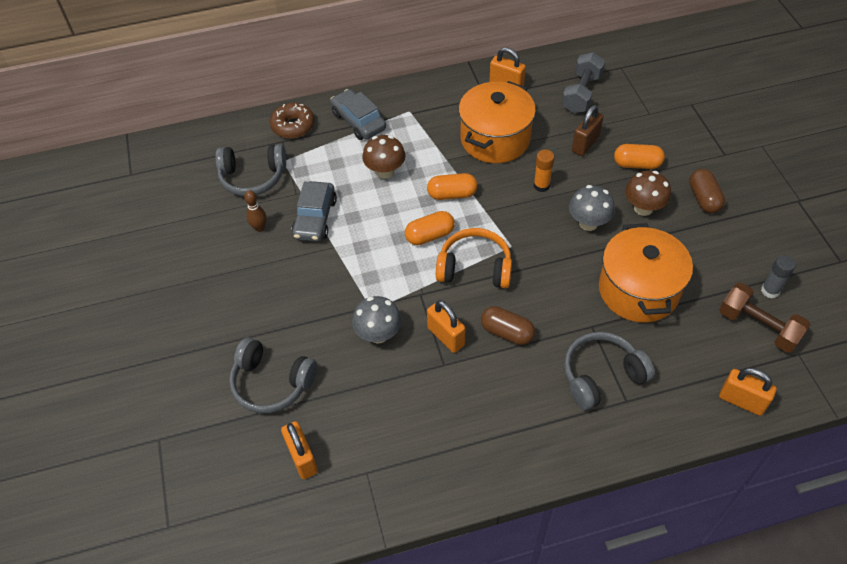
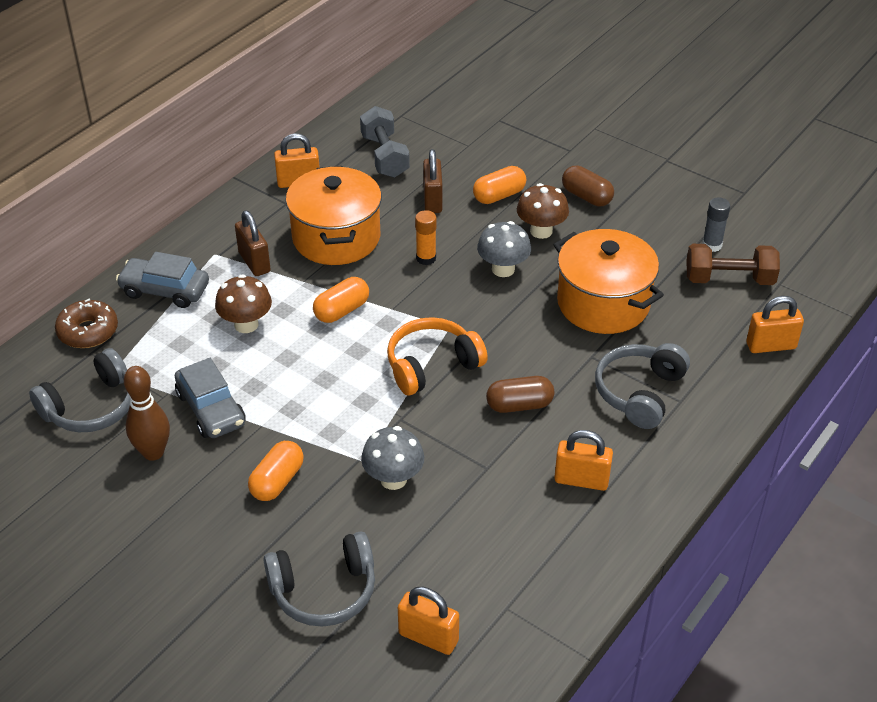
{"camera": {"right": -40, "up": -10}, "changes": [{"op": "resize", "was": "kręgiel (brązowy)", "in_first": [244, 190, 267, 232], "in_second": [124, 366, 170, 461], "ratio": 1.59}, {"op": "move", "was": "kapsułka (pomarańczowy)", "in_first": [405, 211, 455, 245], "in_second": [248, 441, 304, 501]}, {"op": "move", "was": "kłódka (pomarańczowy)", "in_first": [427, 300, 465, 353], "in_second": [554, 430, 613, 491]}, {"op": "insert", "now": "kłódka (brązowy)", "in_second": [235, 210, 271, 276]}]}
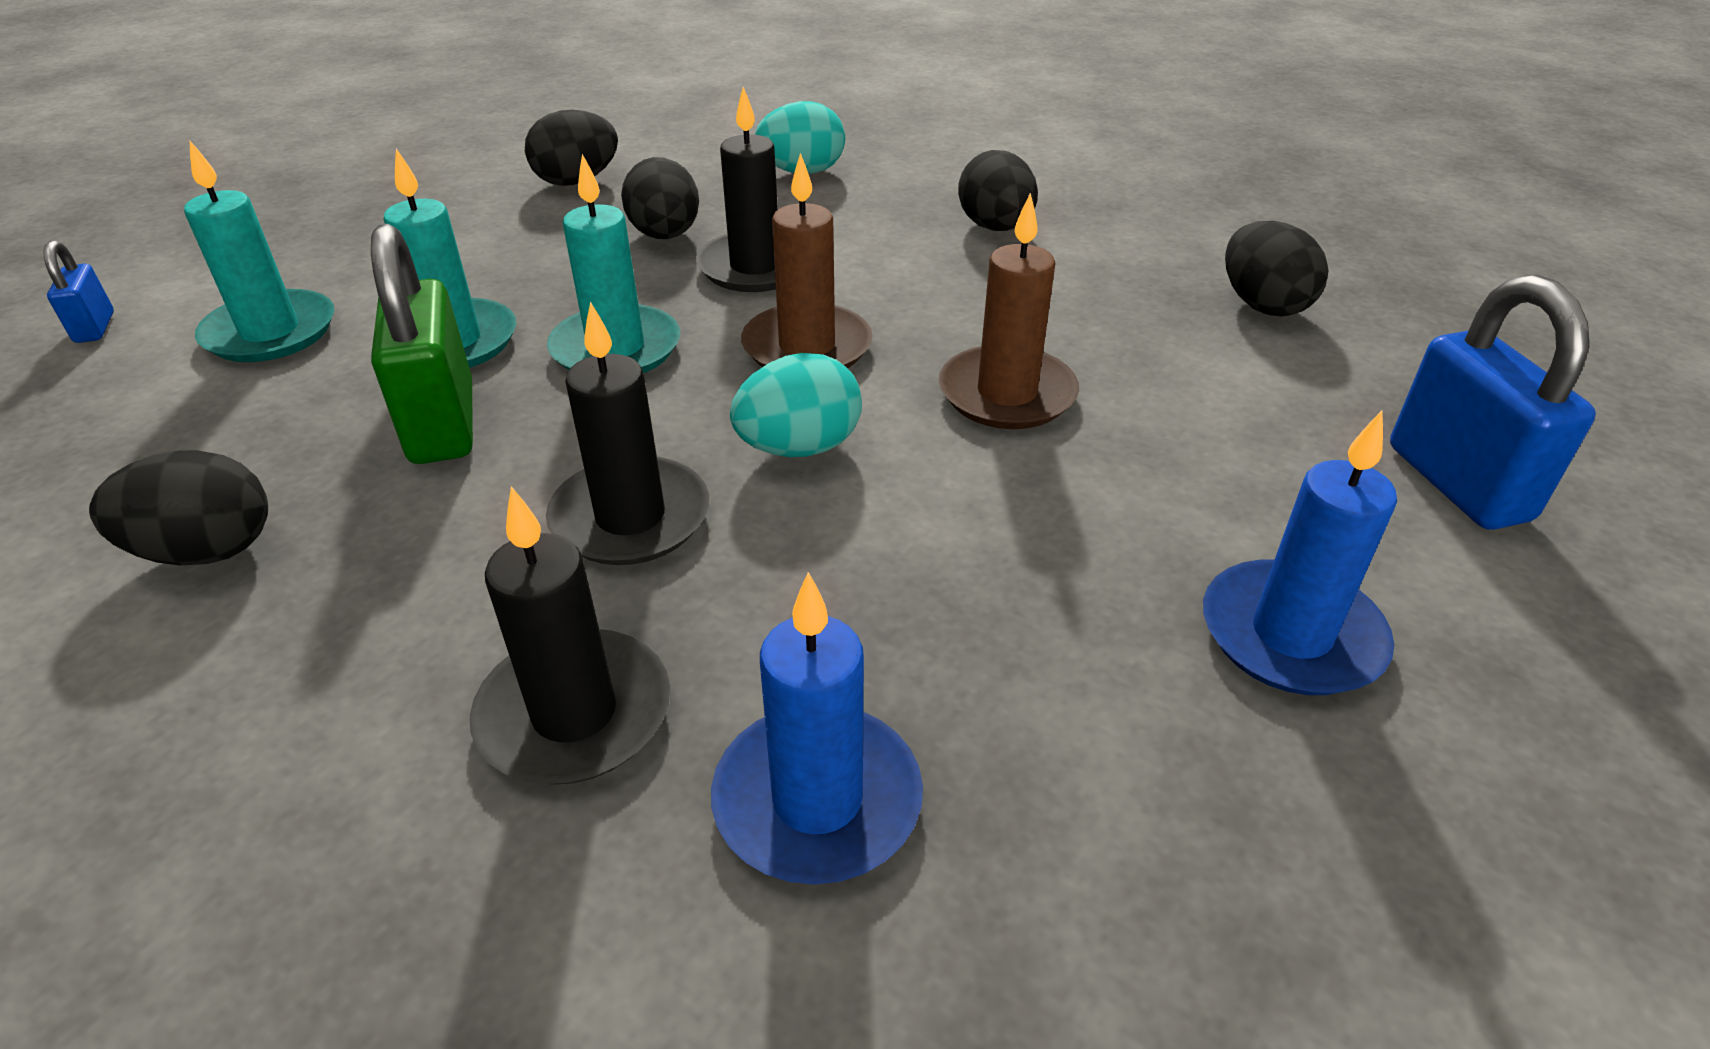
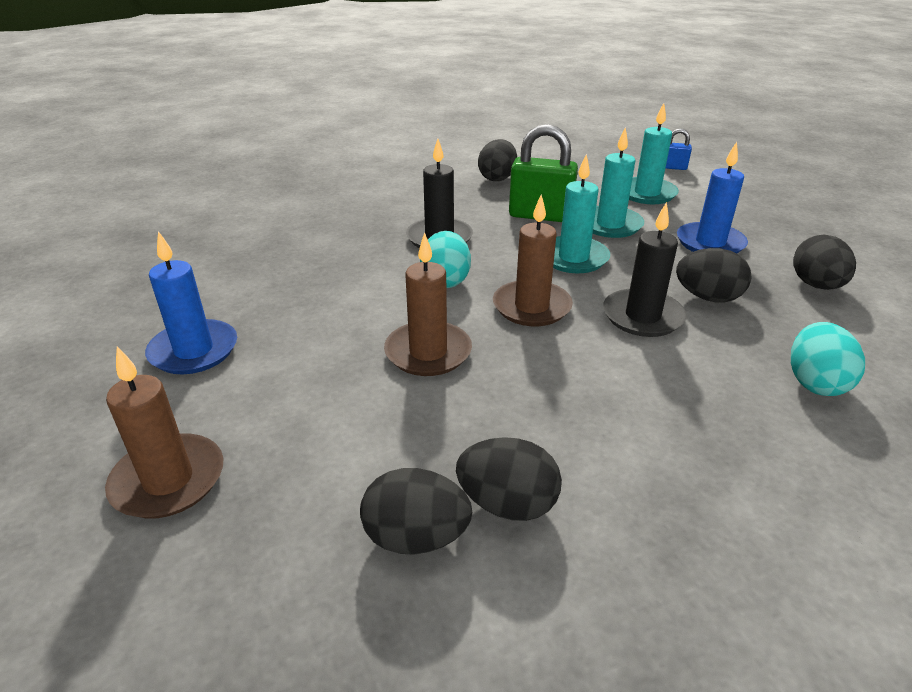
{"camera": {"right": 120, "up": -5}, "changes": [{"op": "move", "was": "jajko (czarny)", "in_first": [958, 150, 1038, 231], "in_second": [456, 437, 562, 521]}, {"op": "replace", "was": "kłódka (niebieski)", "now": "świeca (brązowy)", "in_first": [1390, 275, 1596, 530], "in_second": [105, 346, 223, 519]}, {"op": "delete", "was": "świeca (czarny)", "in_first": [470, 486, 670, 785]}, {"op": "move", "was": "świeca (niebieski)", "in_first": [711, 572, 923, 885], "in_second": [677, 142, 748, 253]}]}
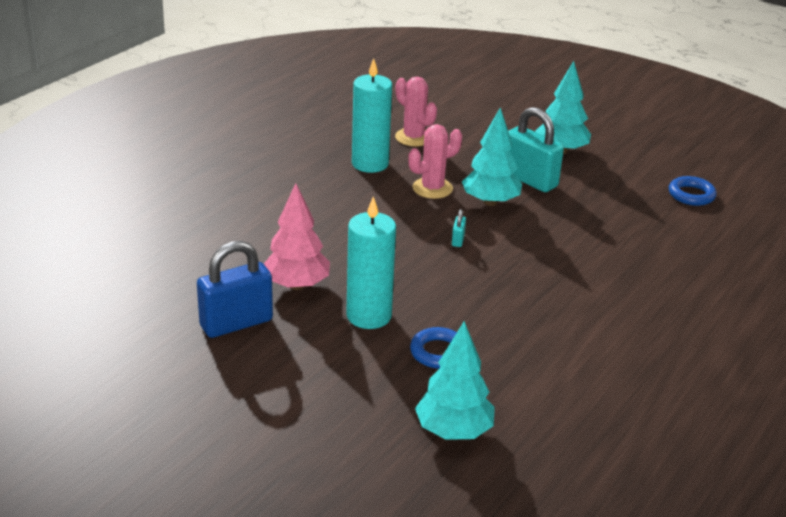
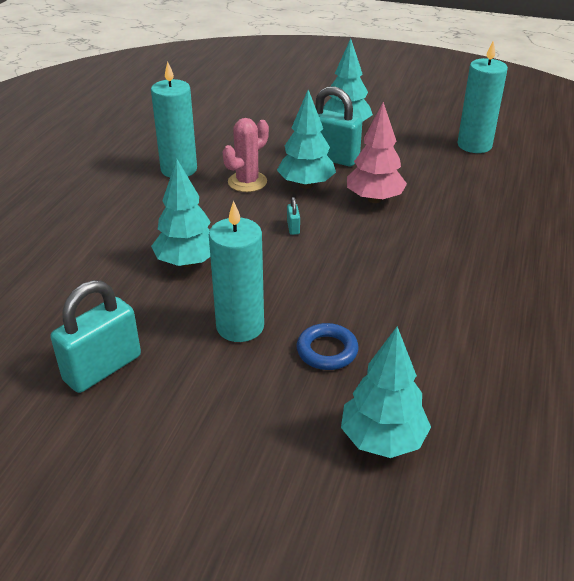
{"camera": {"right": -15, "up": 5}, "changes": [{"op": "delete", "was": "kaktus (różowy)", "in_first": [395, 76, 437, 146]}, {"op": "replace", "was": "pierścień (niebieski)", "now": "świeca (turkusowy)", "in_first": [669, 176, 717, 206], "in_second": [457, 40, 508, 153]}, {"op": "move", "was": "drzewko (różowy)", "in_first": [264, 183, 330, 290], "in_second": [347, 102, 407, 203]}, {"op": "recolor", "was": "kłódka (niebieski)", "now": "kłódka (turkusowy)", "in_first": [197, 241, 273, 338], "in_second": [50, 280, 141, 393]}, {"op": "insert", "now": "drzewko (turkusowy)", "in_second": [151, 159, 211, 267]}]}
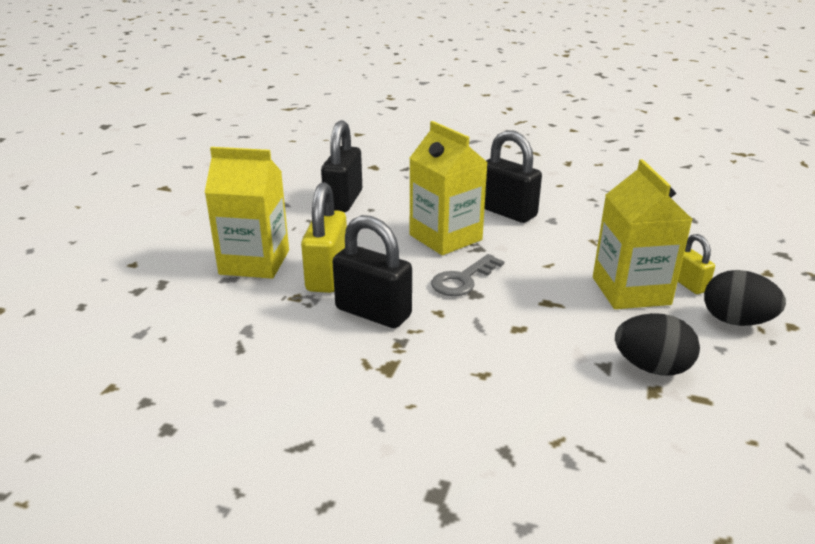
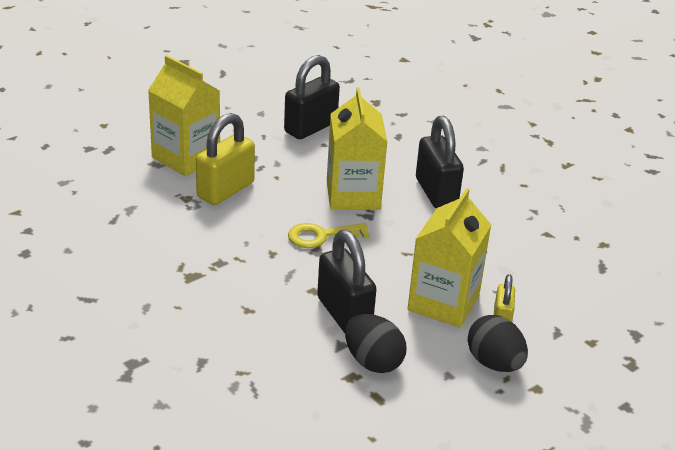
{"camera": {"right": 30, "up": 5}, "changes": [{"op": "move", "was": "kłódka (czarny)", "in_first": [332, 215, 412, 328], "in_second": [317, 230, 377, 333]}, {"op": "recolor", "was": "klucz (szary)", "now": "klucz (żółty)", "in_first": [431, 254, 504, 296], "in_second": [288, 223, 370, 248]}]}
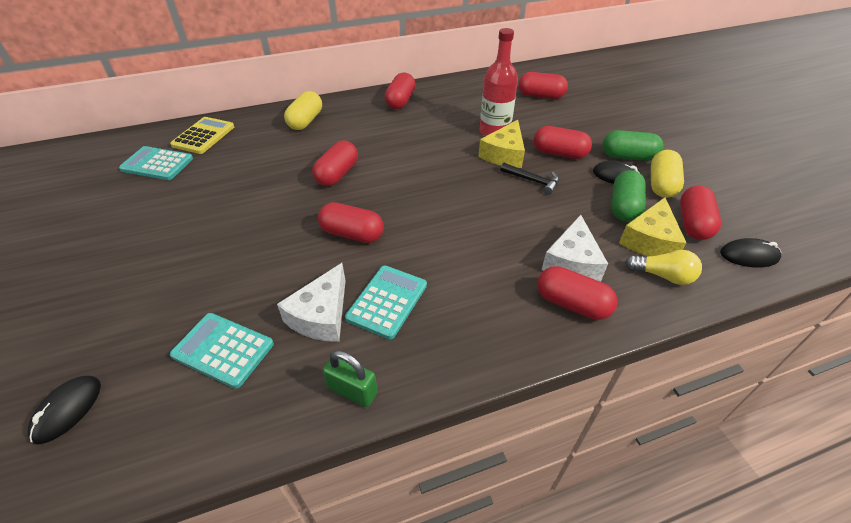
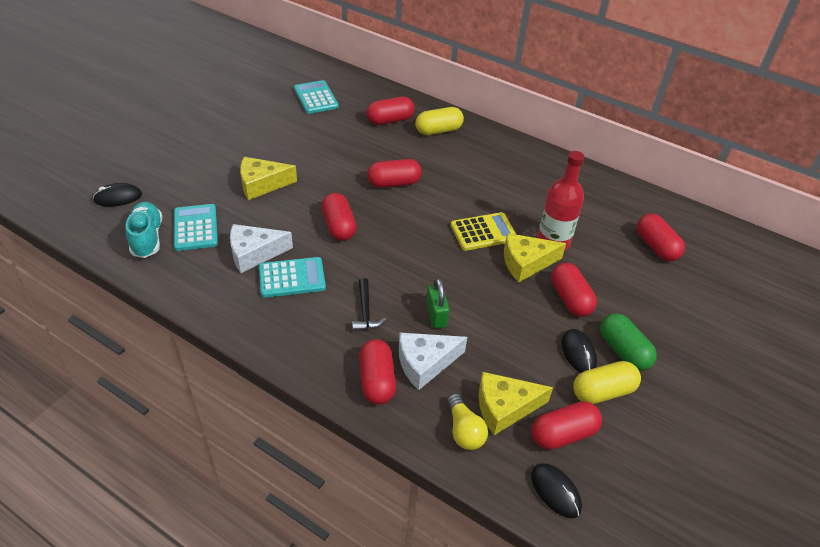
{"camera": {"right": 50, "up": 0}, "changes": [{"op": "move", "was": "kapsułka (czerwony)", "in_first": [384, 73, 416, 109], "in_second": [367, 96, 415, 125]}, {"op": "move", "was": "kalkulator (żółty)", "in_first": [170, 117, 234, 154], "in_second": [451, 212, 517, 251]}, {"op": "move", "was": "młotek (czarny)", "in_first": [500, 162, 559, 195], "in_second": [352, 278, 386, 331]}, {"op": "delete", "was": "kapsułka (zielony)", "in_first": [612, 170, 646, 222]}, {"op": "move", "was": "kłódka (zielony)", "in_first": [323, 350, 378, 407], "in_second": [426, 278, 449, 328]}, {"op": "insert", "now": "ser (żółty)", "in_second": [240, 157, 297, 200]}, {"op": "insert", "now": "but (turkusowy)", "in_second": [126, 202, 162, 258]}]}
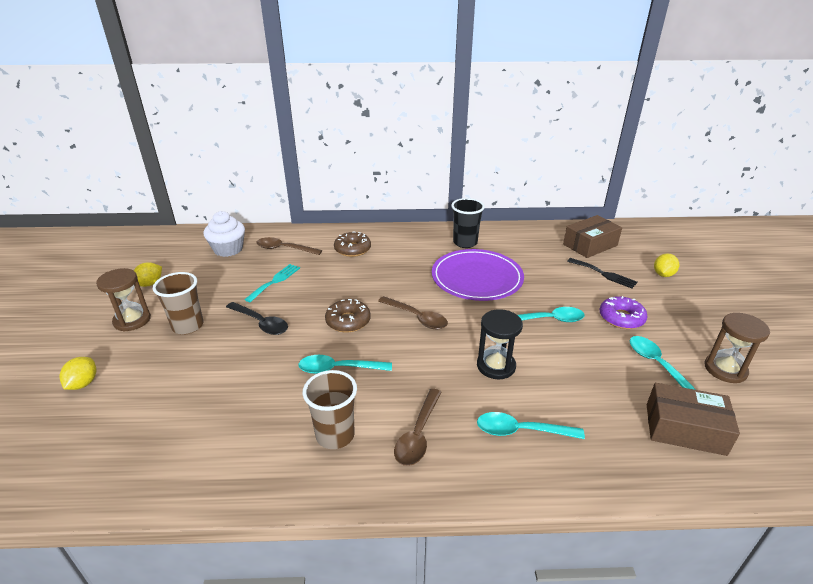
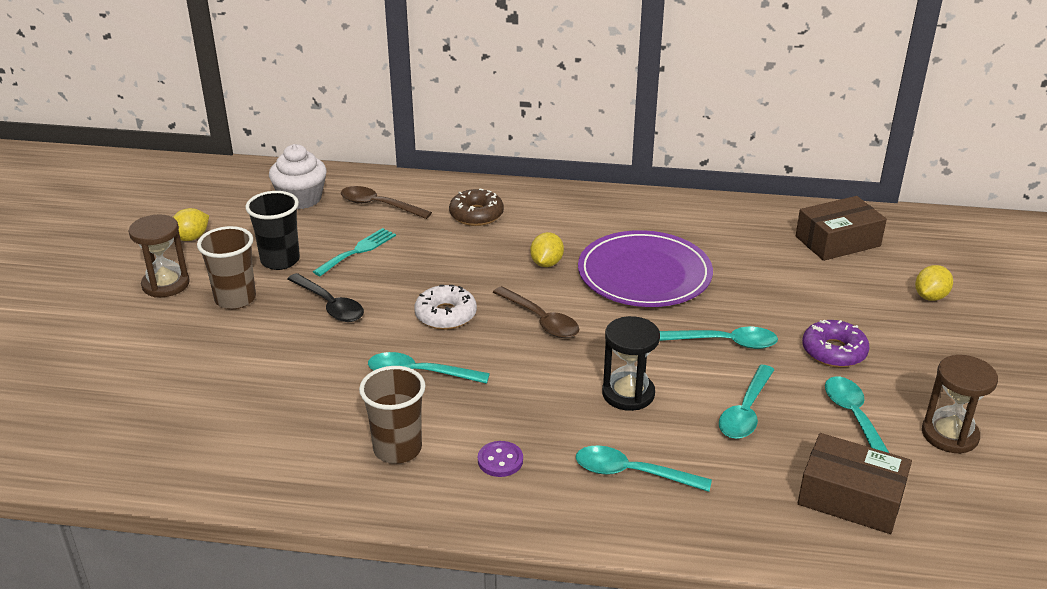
{"camera": {"right": 10, "up": 0}, "changes": [{"op": "move", "was": "szklanka (czarny)", "in_first": [451, 198, 485, 248], "in_second": [245, 191, 300, 270]}, {"op": "delete", "was": "widelec (czarny)", "in_first": [567, 258, 638, 288]}, {"op": "recolor", "was": "donut (brązowy)", "now": "donut (biały)", "in_first": [325, 299, 370, 333], "in_second": [414, 285, 477, 330]}, {"op": "move", "was": "cytryna (żółty)", "in_first": [59, 357, 97, 390], "in_second": [530, 232, 564, 267]}, {"op": "replace", "was": "łyżka (brązowy)", "now": "guzik (fioletowy)", "in_first": [394, 389, 442, 466], "in_second": [478, 441, 523, 477]}, {"op": "insert", "now": "łyżka (turkusowy)", "in_second": [719, 365, 774, 439]}]}
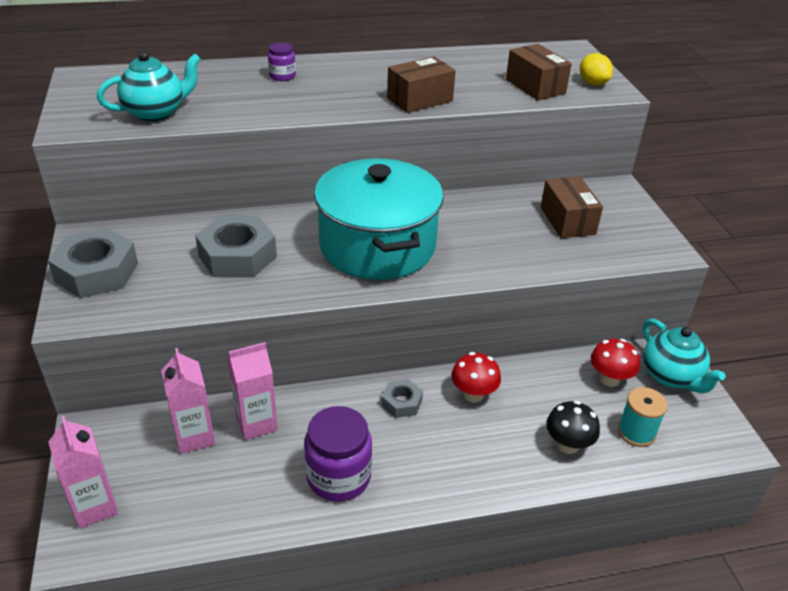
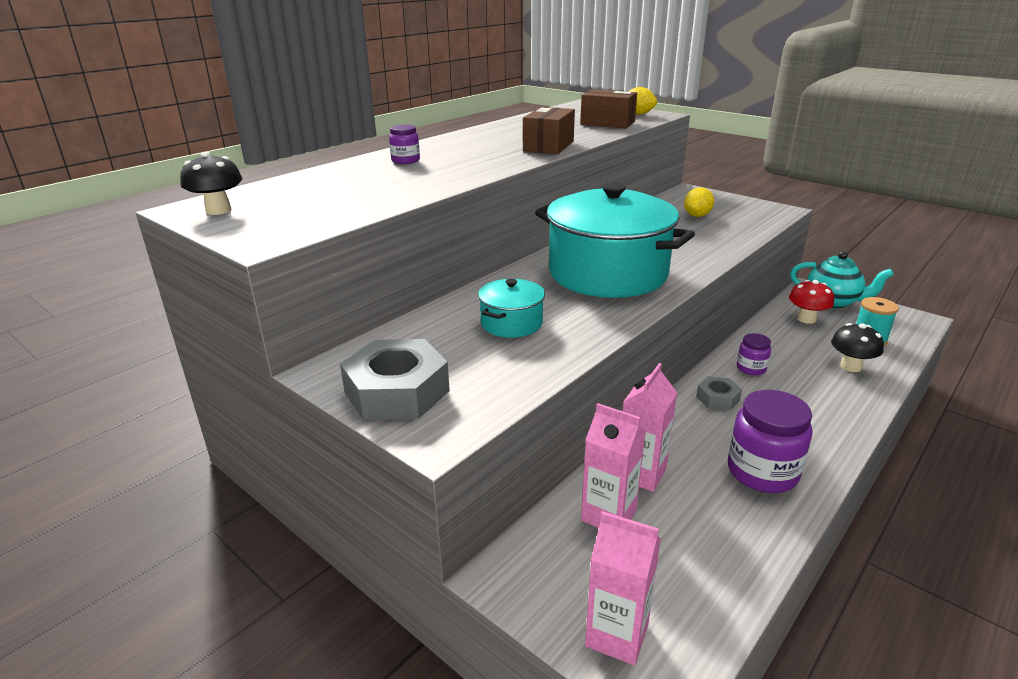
{"camera": {"right": -35, "up": -10}, "changes": [{"op": "delete", "was": "imbryk (turkusowy)", "in_first": [97, 51, 201, 121]}, {"op": "replace", "was": "pudełko (brązowy)", "now": "cytryna (żółty)", "in_first": [541, 177, 603, 238], "in_second": [684, 188, 714, 217]}, {"op": "replace", "was": "nakrętka (szary)", "now": "garnek (turkusowy)", "in_first": [195, 216, 277, 278], "in_second": [478, 279, 545, 338]}, {"op": "replace", "was": "grzyb (czerwony)", "now": "słoik (fioletowy)", "in_first": [451, 352, 501, 403], "in_second": [737, 333, 771, 375]}, {"op": "insert", "now": "grzyb (czarny)", "in_second": [180, 151, 242, 215]}]}
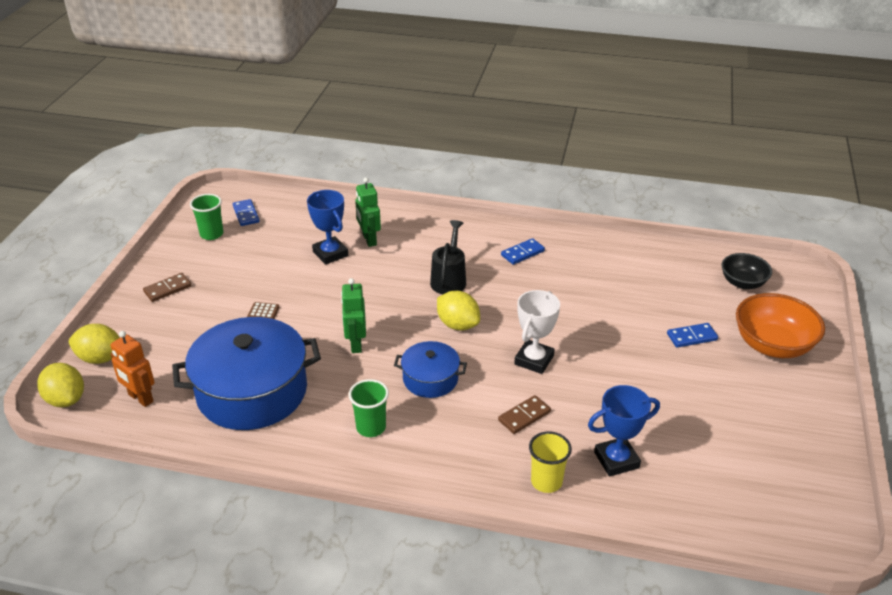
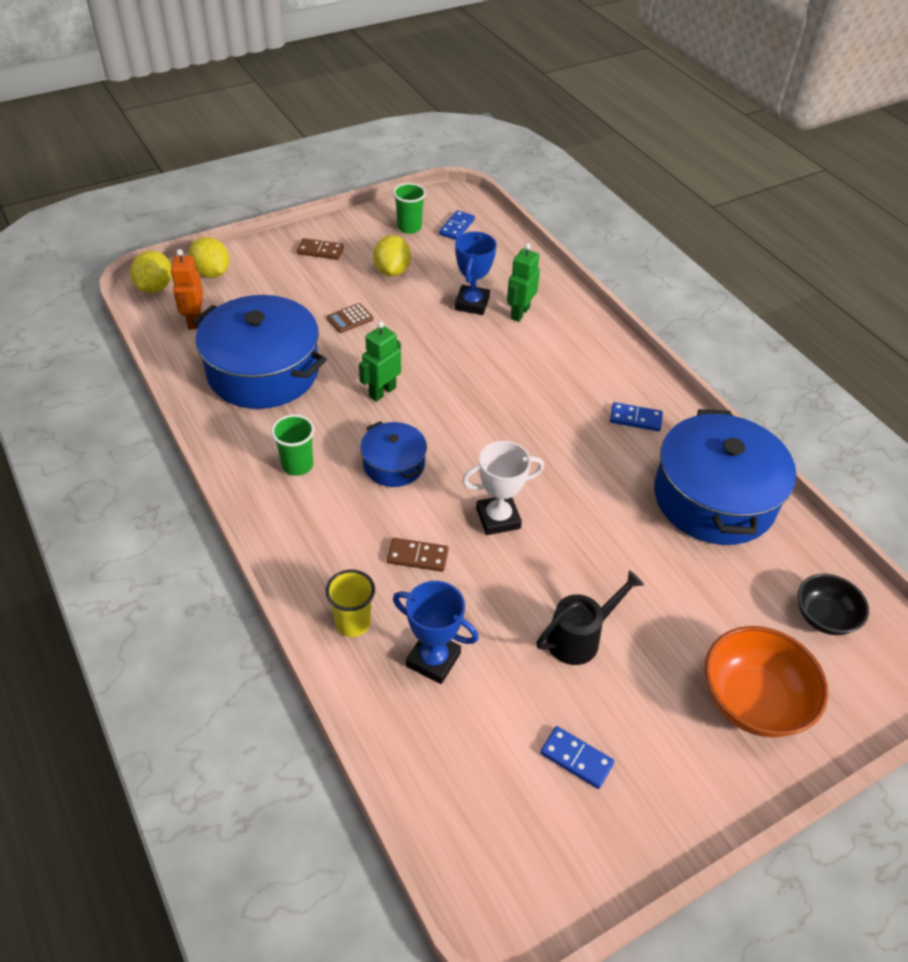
{"camera": {"right": 45, "up": 10}, "changes": [{"op": "move", "was": "konewka (czarny)", "in_first": [430, 220, 466, 294], "in_second": [536, 570, 644, 665]}, {"op": "move", "was": "cytryna (żółty)", "in_first": [437, 291, 480, 330], "in_second": [373, 235, 411, 277]}, {"op": "move", "was": "kostka domina (niebieski)", "in_first": [667, 323, 718, 348], "in_second": [540, 726, 614, 789]}, {"op": "insert", "now": "garnek (niebieski)", "in_second": [654, 409, 796, 545]}]}
